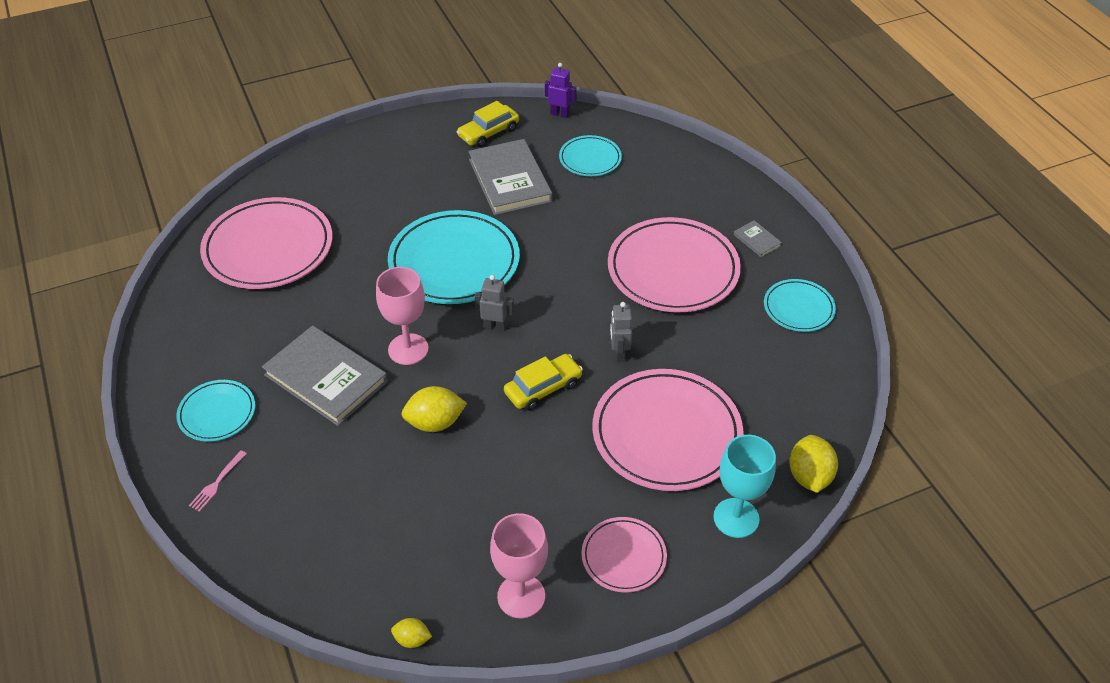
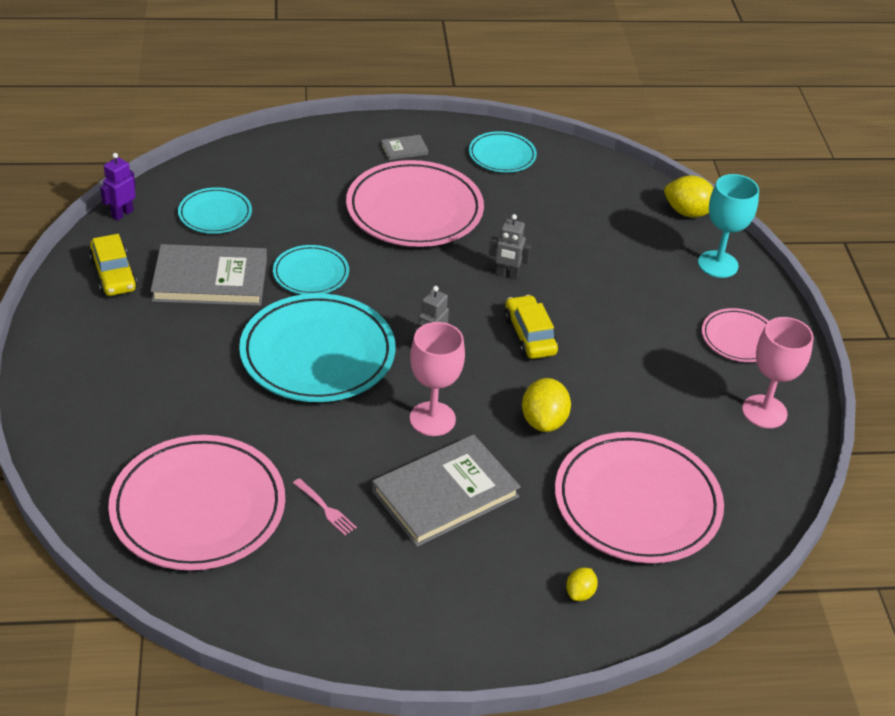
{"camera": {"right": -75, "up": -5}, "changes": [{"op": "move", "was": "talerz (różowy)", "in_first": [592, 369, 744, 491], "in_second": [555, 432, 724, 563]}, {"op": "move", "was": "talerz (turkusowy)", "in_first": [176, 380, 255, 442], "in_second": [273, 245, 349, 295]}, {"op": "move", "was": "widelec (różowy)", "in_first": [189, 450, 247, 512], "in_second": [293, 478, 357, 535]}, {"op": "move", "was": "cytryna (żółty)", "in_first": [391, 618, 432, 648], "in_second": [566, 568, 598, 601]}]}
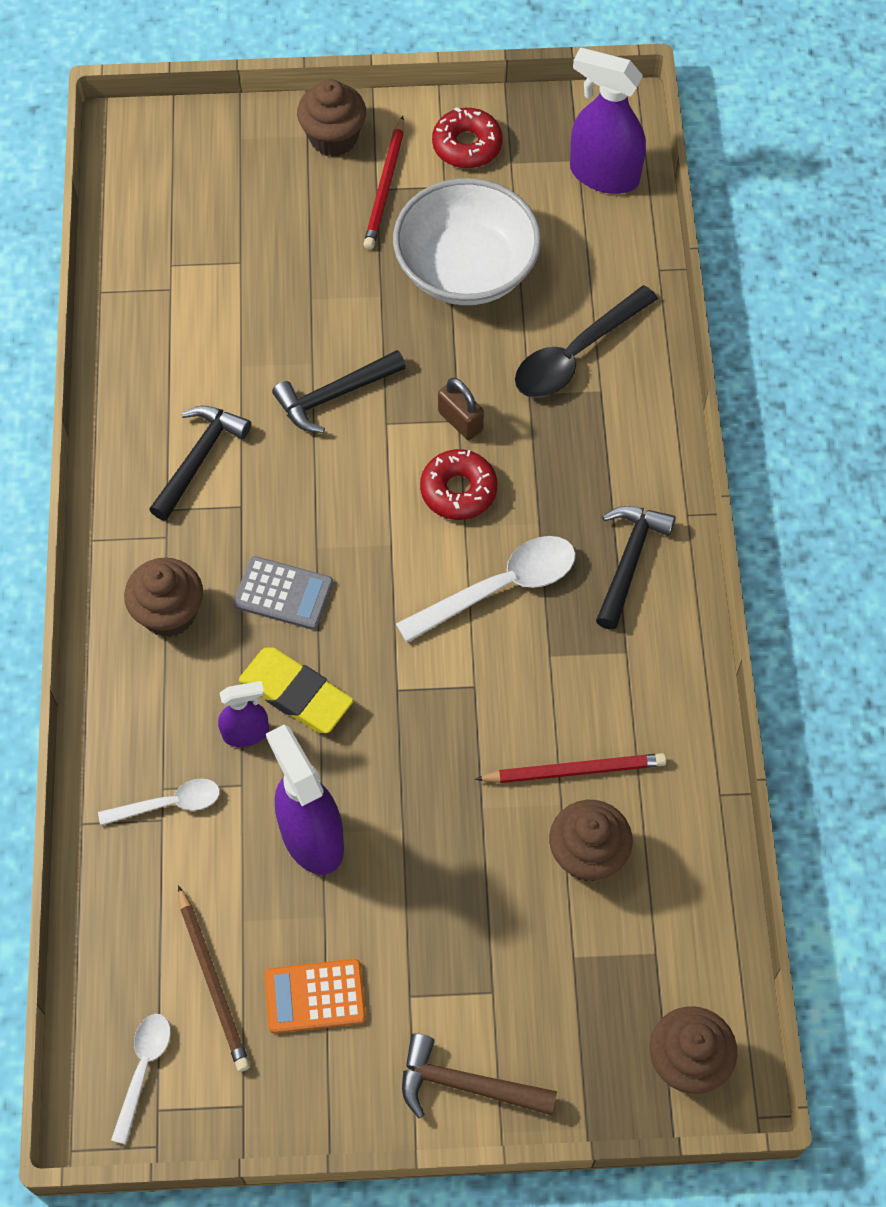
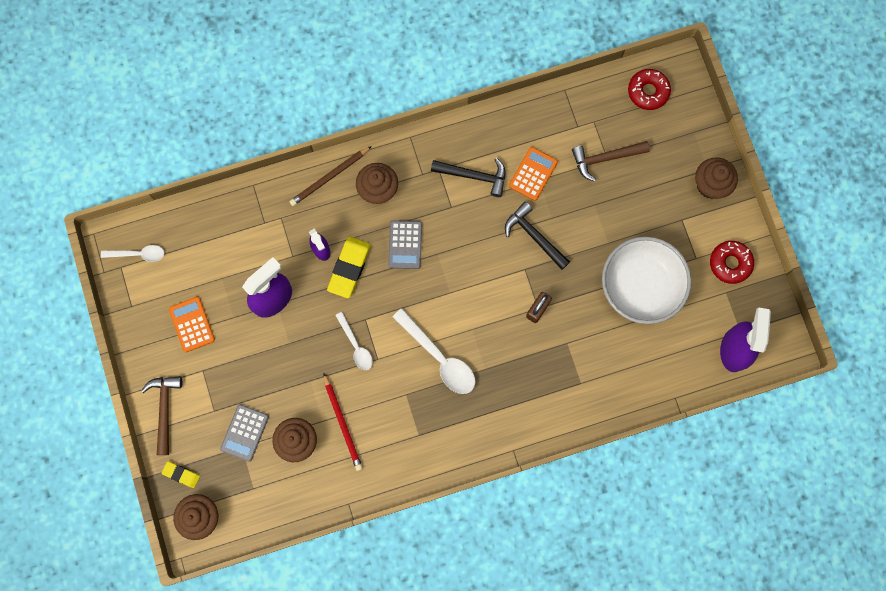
{"camera": {"right": 75, "up": 15}, "changes": [{"op": "delete", "was": "ołówek (czerwony)", "in_first": [363, 116, 404, 249]}, {"op": "delete", "was": "łyżka (czarny)", "in_first": [515, 285, 658, 398]}, {"op": "move", "was": "donut (czerwony)", "in_first": [420, 449, 497, 520], "in_second": [628, 69, 671, 110]}, {"op": "delete", "was": "młotek (czarny)", "in_first": [596, 506, 676, 630]}, {"op": "move", "was": "łyżka (biały)", "in_first": [98, 778, 220, 826], "in_second": [335, 312, 373, 370]}, {"op": "move", "was": "ołówek (brązowy)", "in_first": [178, 885, 250, 1072], "in_second": [289, 146, 372, 206]}, {"op": "insert", "now": "młotek (brązowy)", "in_second": [572, 141, 650, 182]}, {"op": "insert", "now": "kalkulator (pomarańczowy)", "in_second": [509, 147, 558, 201]}, {"op": "insert", "now": "kalkulator (szary)", "in_second": [220, 404, 269, 462]}, {"op": "insert", "now": "gumka do mazania (żółty)", "in_second": [162, 461, 200, 488]}]}
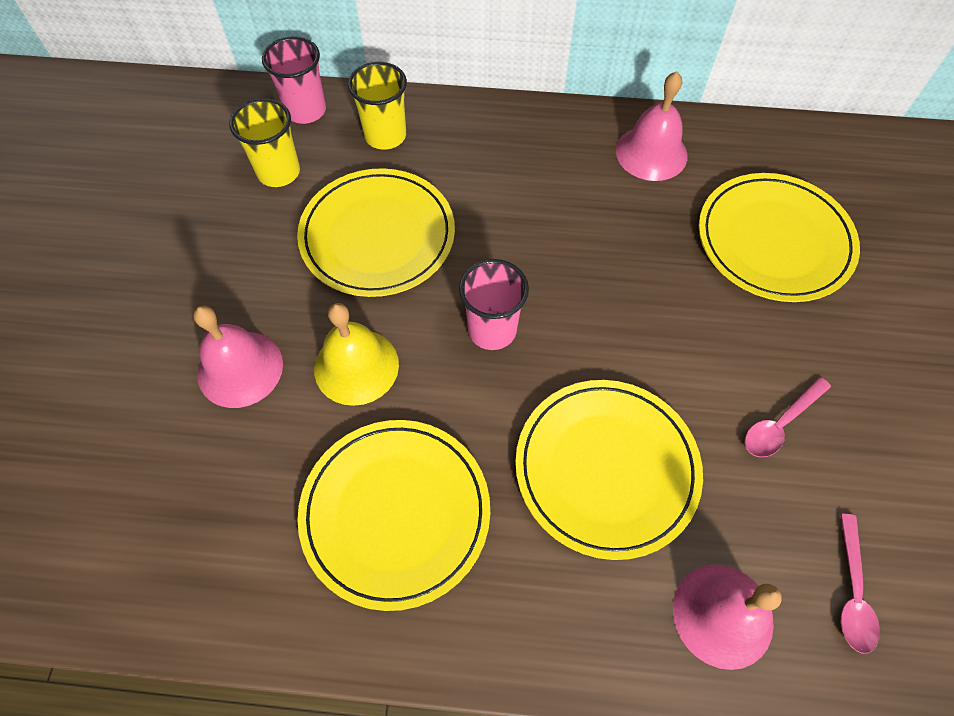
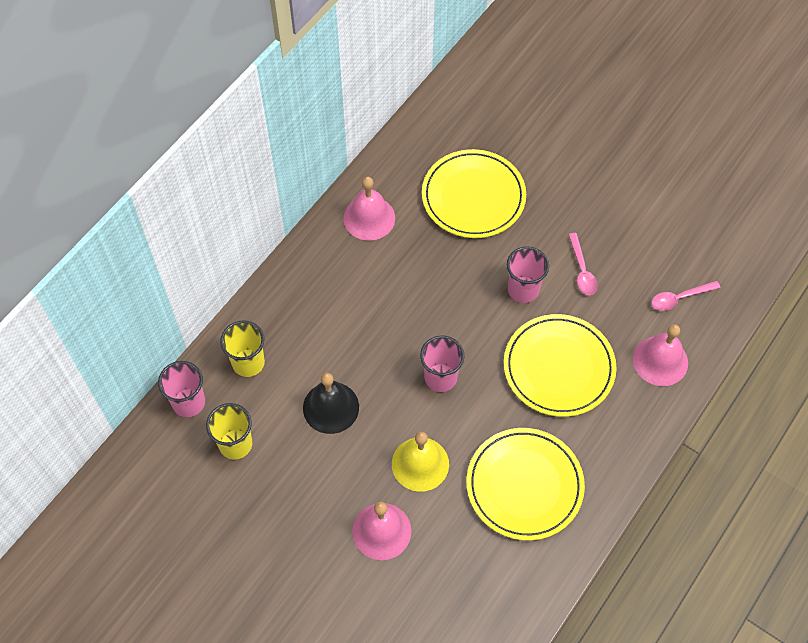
{"camera": {"right": -60, "up": 0}, "changes": [{"op": "replace", "was": "talerz (żółty)", "now": "dzwonek (czarny)", "in_first": [297, 168, 455, 297], "in_second": [303, 373, 359, 434]}, {"op": "rotate", "was": "łyżka (różowy)", "in_first": [840, 513, 880, 654], "in_second": [651, 281, 721, 311], "clockwise": 120}, {"op": "insert", "now": "szklanka (różowy)", "in_second": [507, 246, 549, 303]}]}
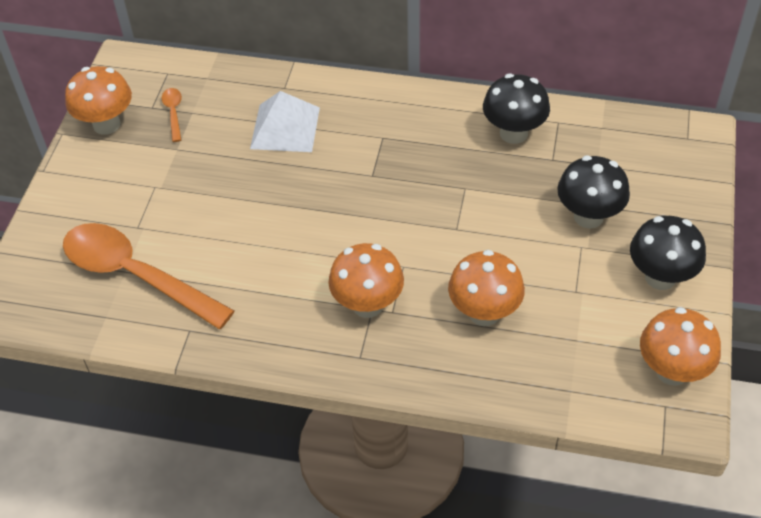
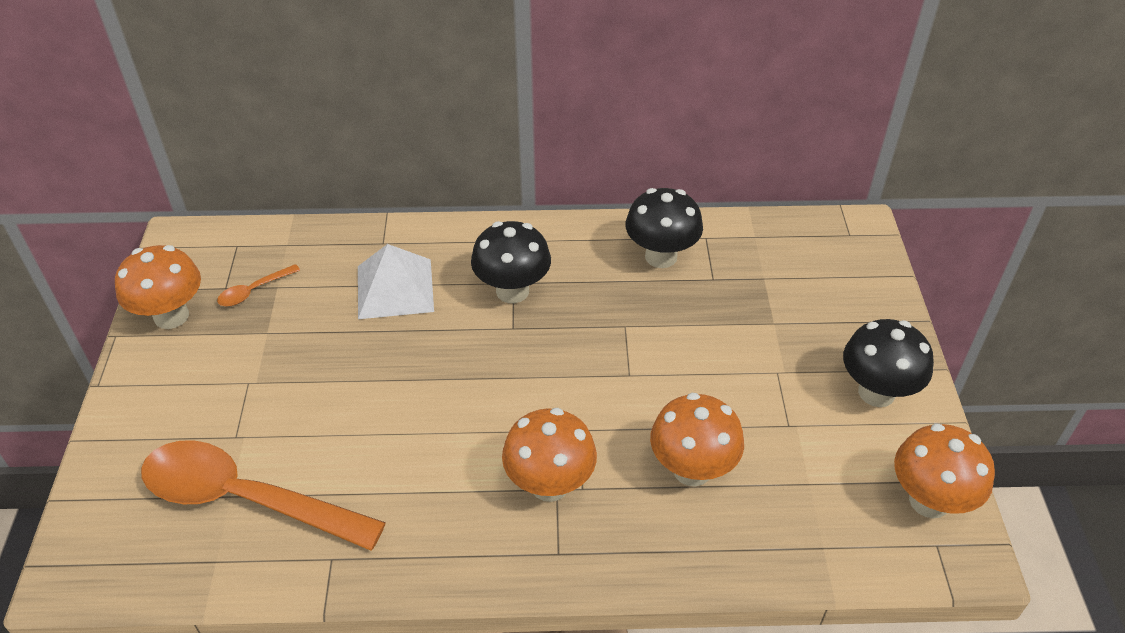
{"camera": {"right": -15, "up": -5}, "changes": [{"op": "rotate", "was": "łyżka (pomarańczowy)", "in_first": [162, 88, 182, 142], "in_second": [217, 264, 300, 306], "clockwise": -105}, {"op": "move", "was": "grzyb (czarny)", "in_first": [557, 155, 630, 229], "in_second": [471, 221, 551, 303]}]}
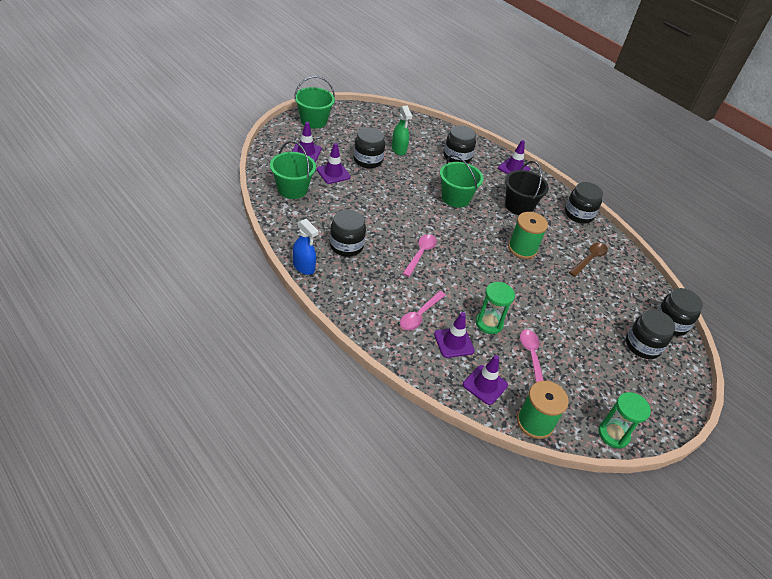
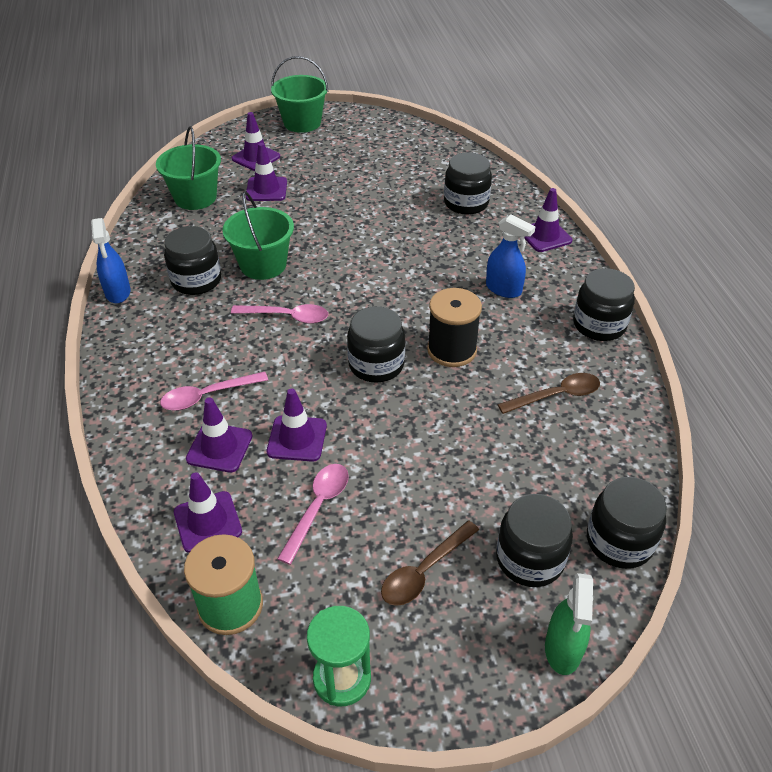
{"camera": {"right": 35, "up": 0}, "changes": [{"op": "move", "was": "spryskiwacz (zielony)", "in_first": [392, 106, 412, 155], "in_second": [545, 573, 593, 675]}, {"op": "move", "was": "słoik (czarny)", "in_first": [353, 128, 385, 168], "in_second": [347, 306, 405, 383]}, {"op": "move", "was": "wiadro (zielony)", "in_first": [440, 155, 483, 208], "in_second": [222, 191, 294, 280]}, {"op": "replace", "was": "wiadro (czarny)", "now": "spryskiwacz (niebieski)", "in_first": [505, 161, 549, 215], "in_second": [486, 215, 536, 298]}, {"op": "recolor", "was": "szpulka (zielony)", "now": "szpulka (czarny)", "in_first": [508, 212, 548, 259], "in_second": [427, 288, 482, 367]}, {"op": "rotate", "was": "łyżka (różowy)", "in_first": [402, 234, 437, 277], "in_second": [231, 304, 328, 324], "clockwise": 45}, {"op": "replace", "was": "klepsydra (zielony)", "now": "pachołek (fioletowy)", "in_first": [476, 282, 515, 334], "in_second": [267, 388, 327, 462]}, {"op": "insert", "now": "łyżka (brązowy)", "in_second": [381, 521, 479, 606]}]}
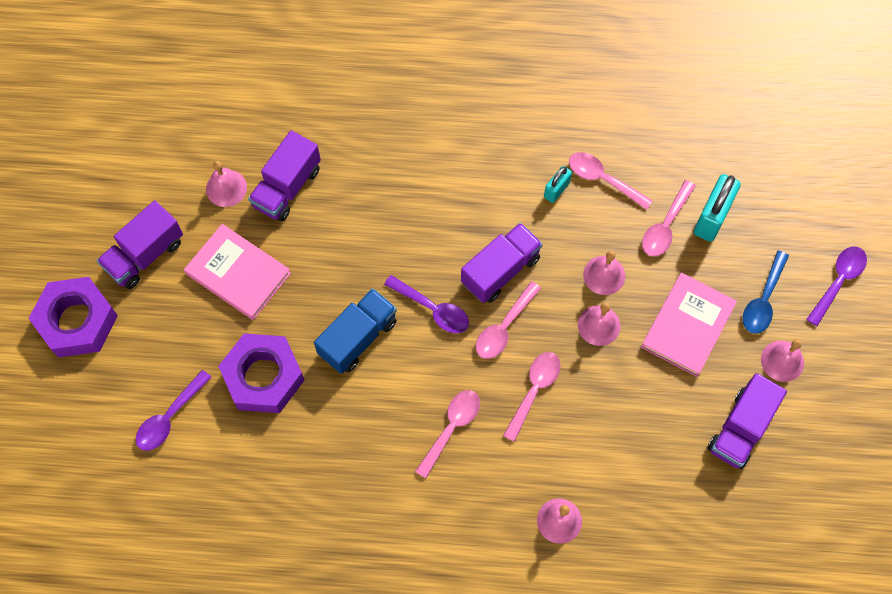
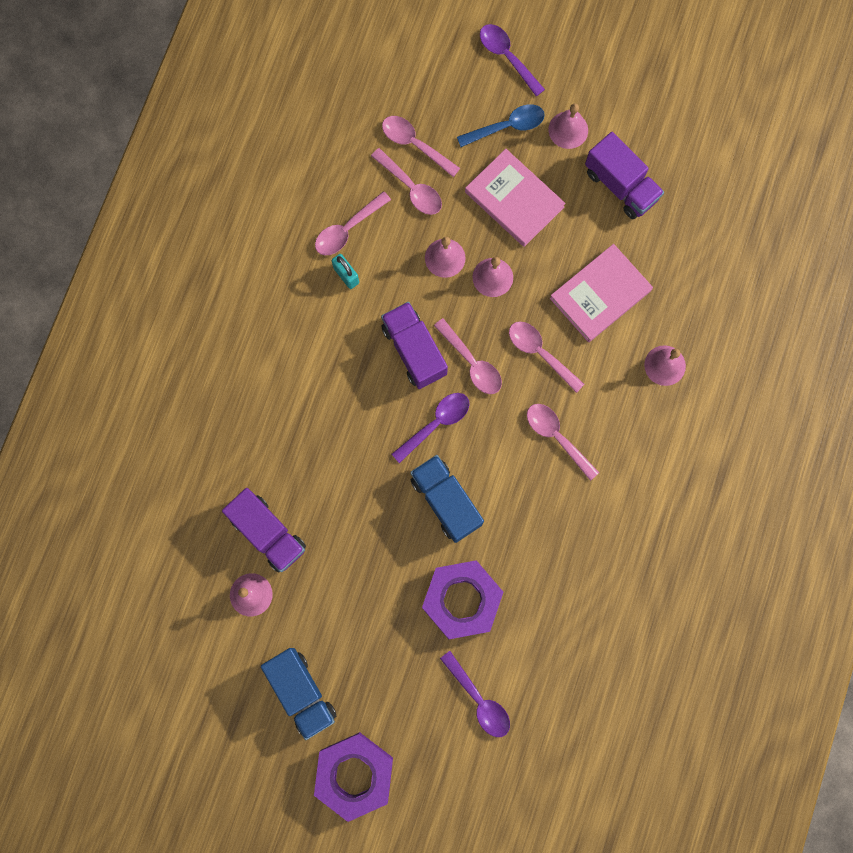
{"camera": {"right": -75, "up": 10}, "changes": [{"op": "replace", "was": "kłódka (turkusowy)", "now": "łyżka (różowy)", "in_first": [694, 174, 741, 242], "in_second": [382, 116, 460, 177]}, {"op": "recolor", "was": "ciężarówka (fioletowy)", "now": "ciężarówka (niebieski)", "in_first": [97, 201, 183, 289], "in_second": [261, 648, 336, 740]}, {"op": "move", "was": "książka (różowy)", "in_first": [184, 224, 291, 320], "in_second": [550, 244, 653, 342]}, {"op": "rotate", "was": "łyżka (niebieski)", "in_first": [743, 250, 789, 334], "in_second": [457, 104, 545, 147], "clockwise": -60}]}
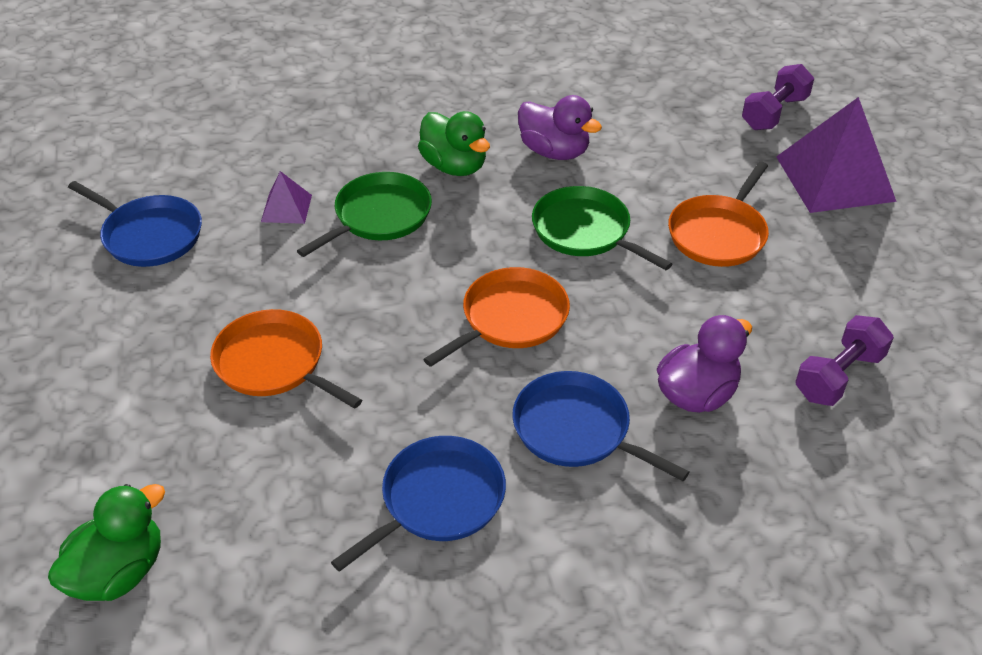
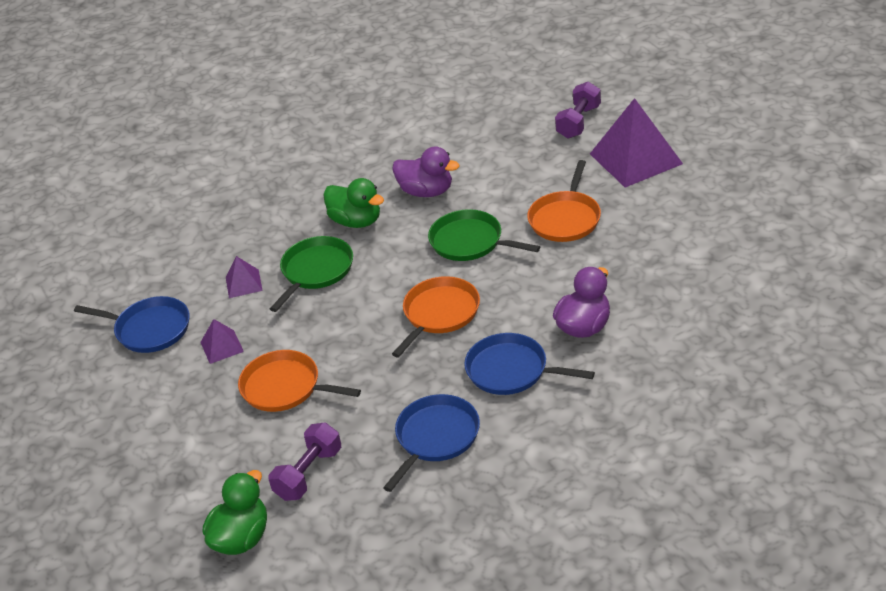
{"camera": {"right": -10, "up": -5}, "changes": [{"op": "move", "was": "hantel (fioletowy)", "in_first": [795, 315, 894, 406], "in_second": [269, 422, 341, 501]}, {"op": "insert", "now": "piramida (fioletowy)", "in_second": [200, 319, 244, 364]}]}
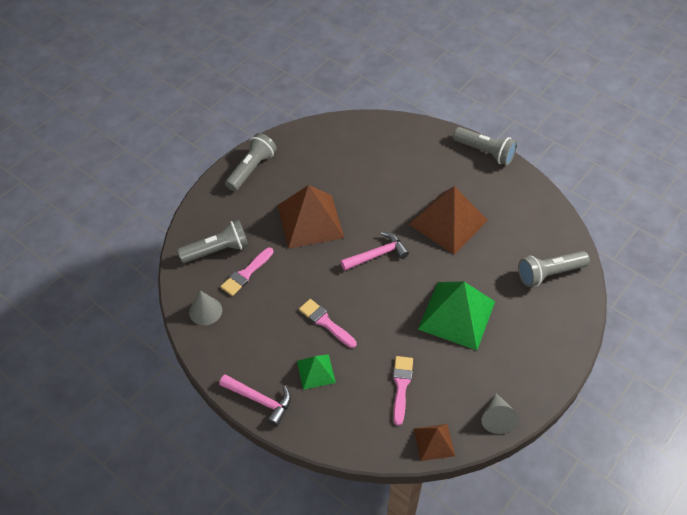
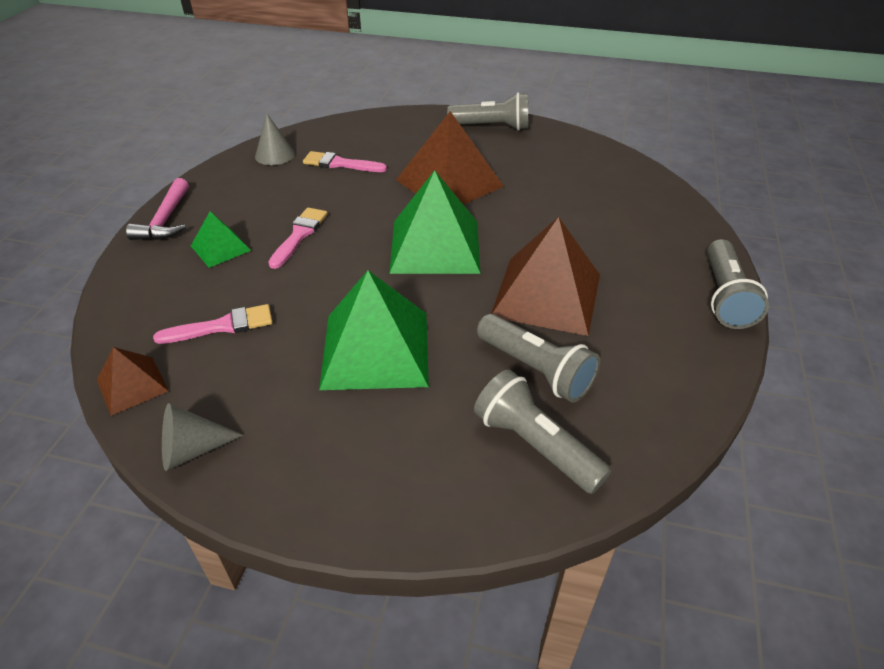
{"camera": {"right": 65, "up": -10}, "changes": [{"op": "move", "was": "latarka (szary)", "in_first": [177, 220, 249, 263], "in_second": [477, 314, 600, 403]}, {"op": "replace", "was": "młotek (różowy)", "now": "piramida (zielony)", "in_first": [340, 232, 409, 271], "in_second": [389, 170, 481, 274]}]}
